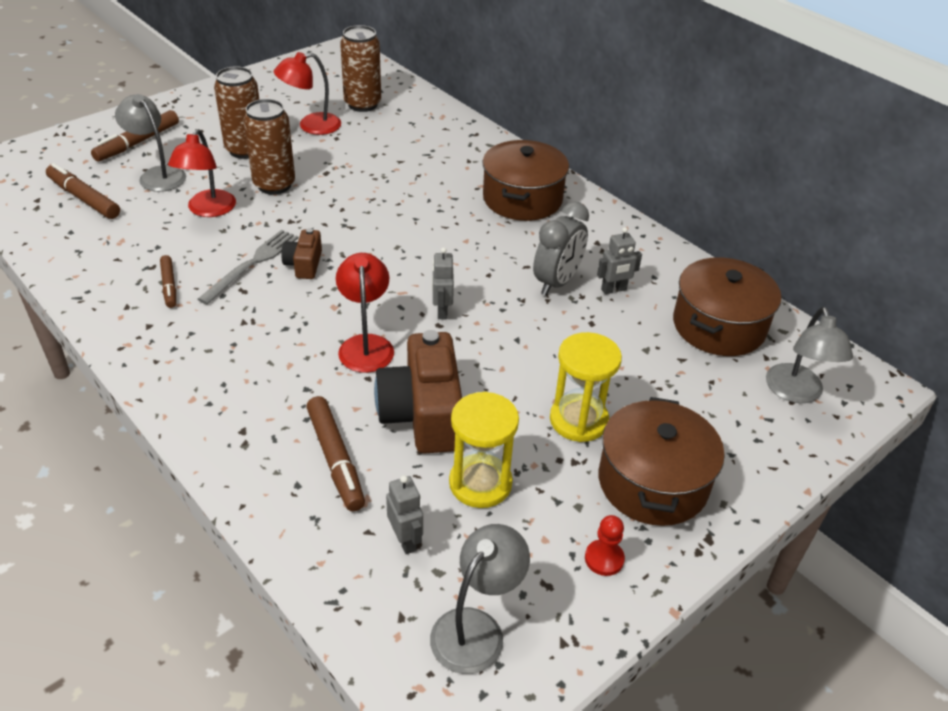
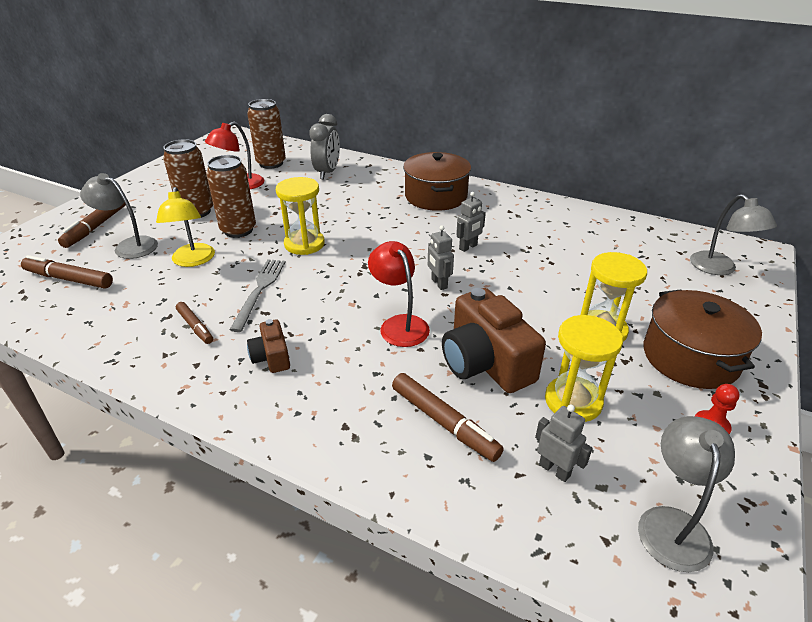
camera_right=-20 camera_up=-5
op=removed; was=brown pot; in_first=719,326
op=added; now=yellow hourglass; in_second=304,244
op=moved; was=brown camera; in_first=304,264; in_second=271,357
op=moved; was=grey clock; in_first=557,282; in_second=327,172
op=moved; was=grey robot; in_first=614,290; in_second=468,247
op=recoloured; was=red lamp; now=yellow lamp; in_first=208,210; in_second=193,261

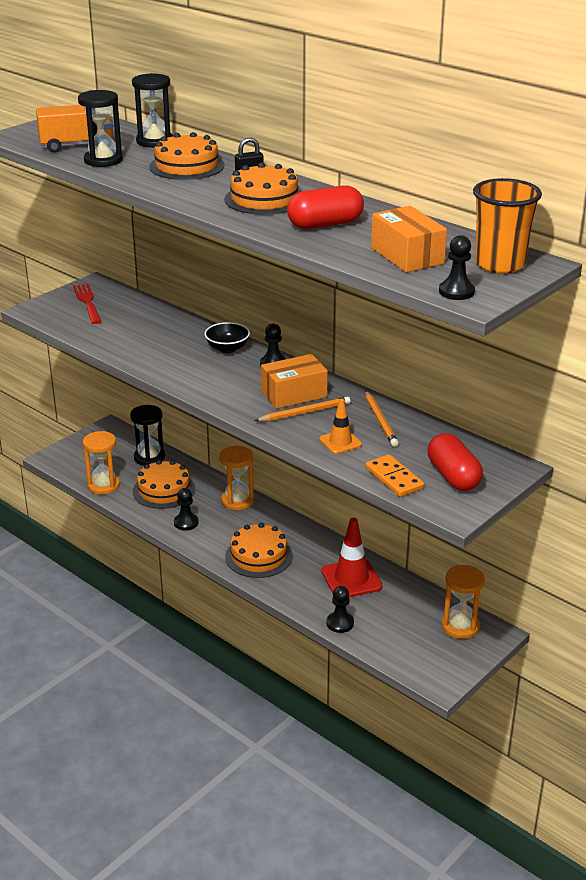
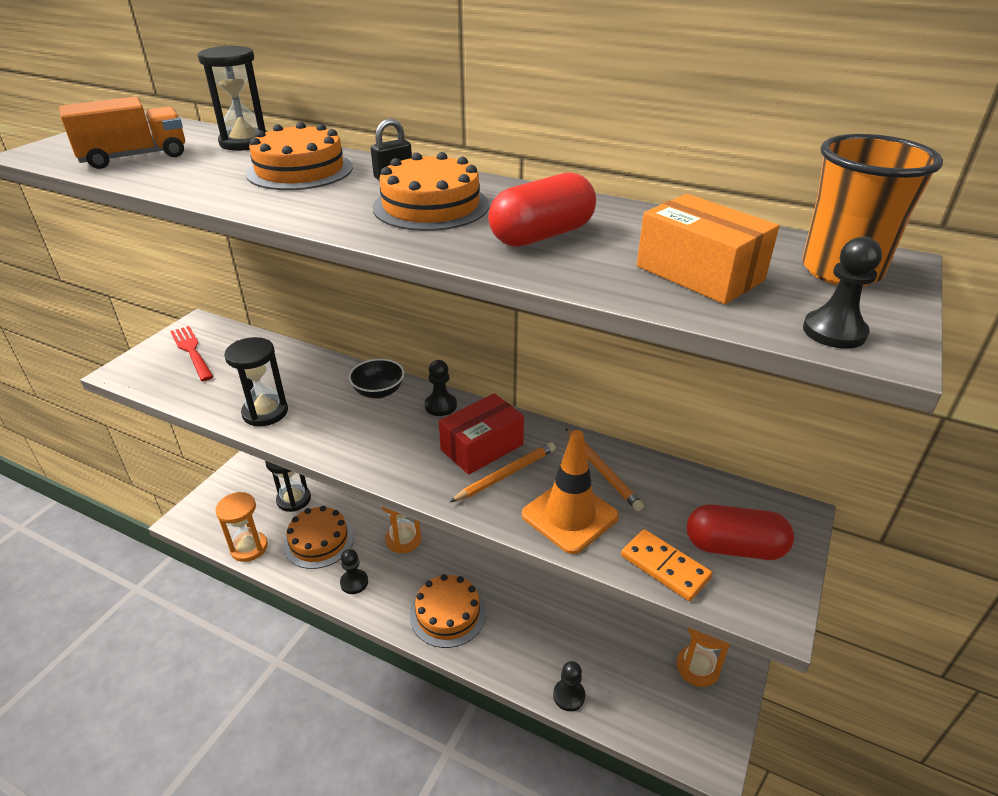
camera_right=-15 camera_up=5
op=removed; was=red traffic cone; in_first=351,579
op=moved; was=black hourglass; in_first=103,160; in_second=265,412
op=recoloured; was=orange box; now=red box; in_first=294,394; in_second=482,447
op=turned; was=red capsule; in_first=453,476; in_second=734,547; clockwise=-45
op=resized; was=orange traffic cone; in_first=340,442; in_second=570,516; ratio=1.69

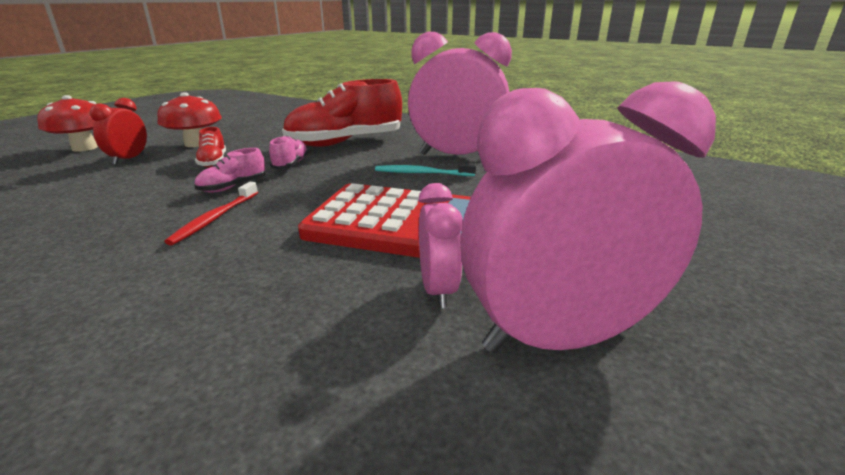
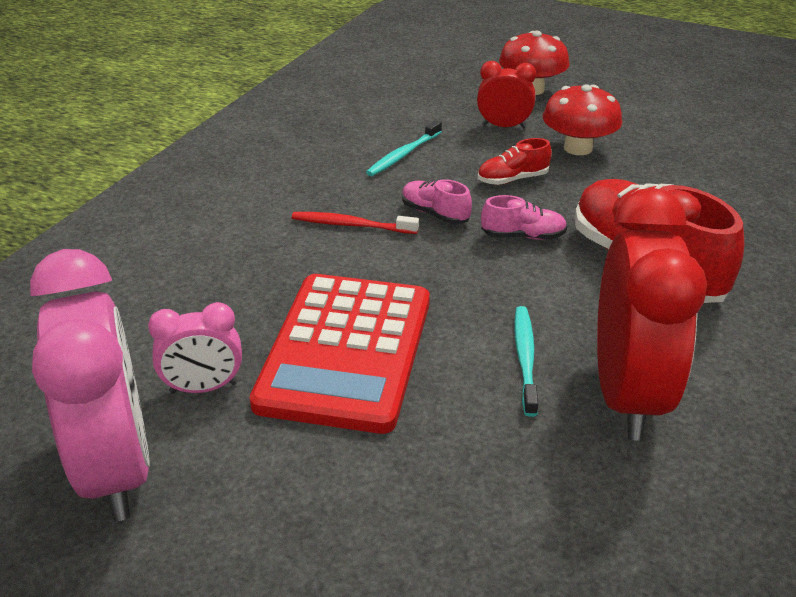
camera_right=85 camera_up=10
op=added; now=turquoise toothbrush; in_second=403,155
op=recoloured; was=pink clock; now=red clock; in_first=457,156; in_second=627,395

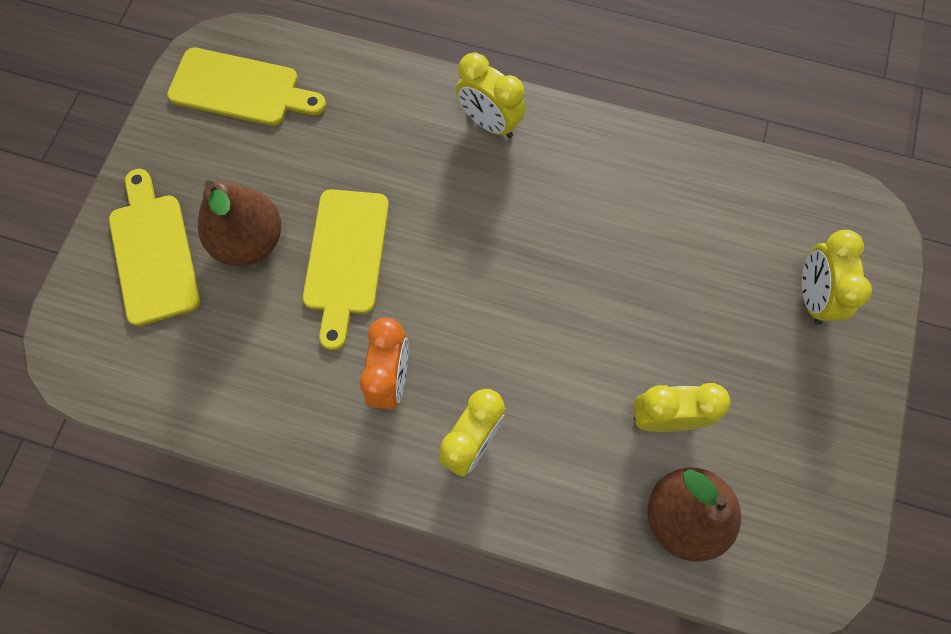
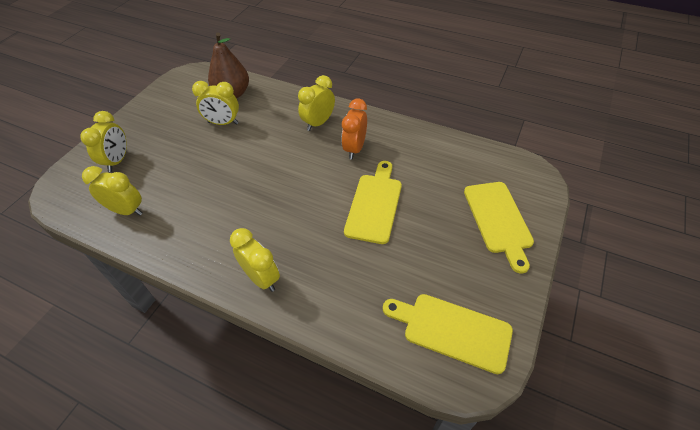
camera_right=-170 camera_up=-20
op=removed; was=brown pear; in_first=249,241
op=added; now=yellow clock; in_second=127,210

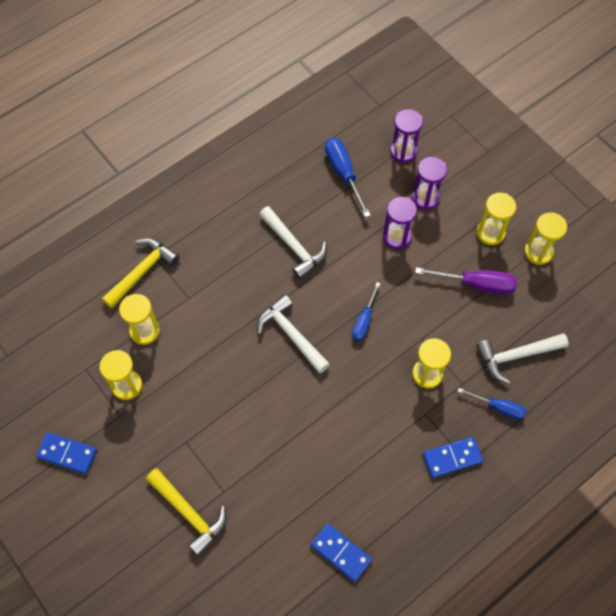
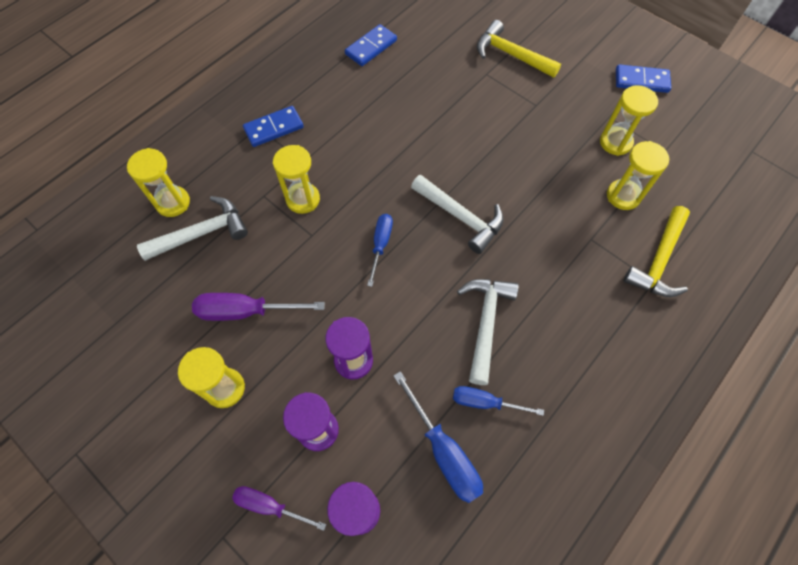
camera_right=170 camera_up=0
op=added; now=purple screwdriver; in_second=270,506
op=moved; was=blue screwdriver; in_first=498,407; in_second=485,402
op=moved; was=yellow hourglass; in_first=538,252; in_second=173,203
op=turned; was=white hammer; in_first=294,247; in_second=485,323; clockwise=60
op=turned; was=blue domino; in_first=340,552; in_second=371,47; clockwise=-75

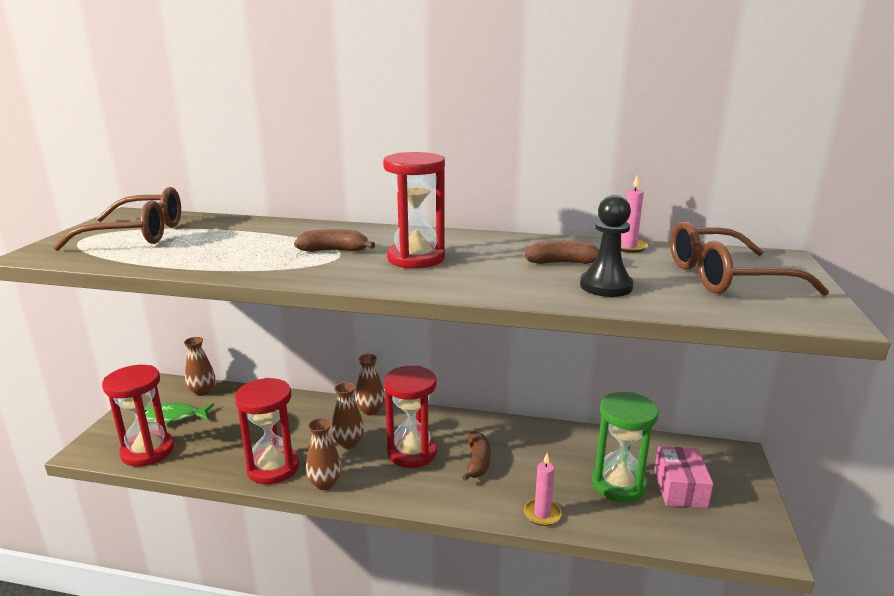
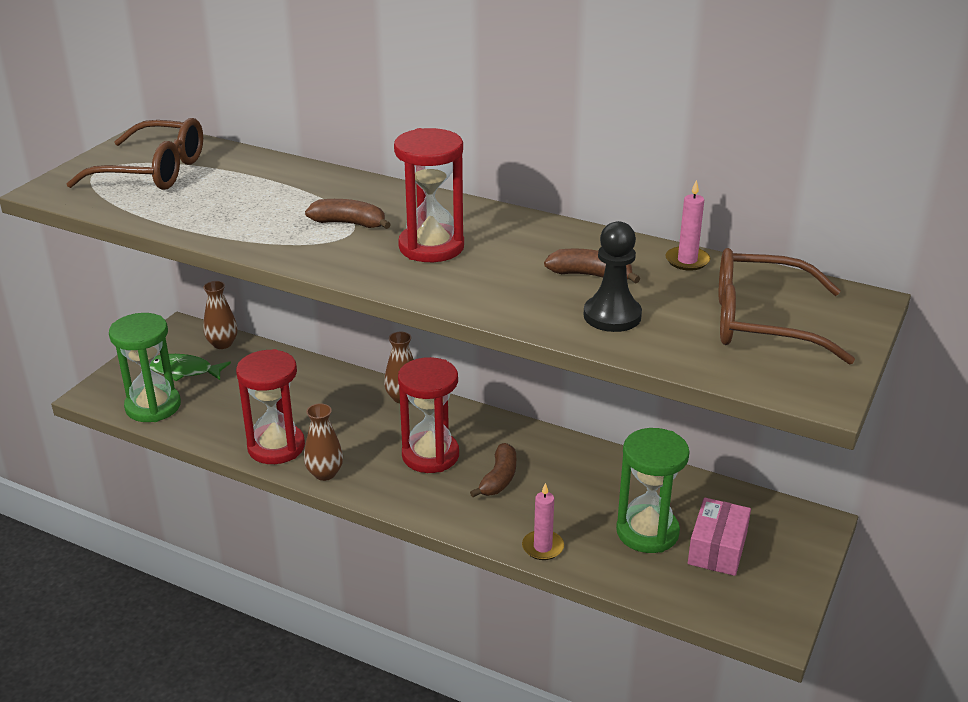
camera_right=15 camera_up=10
op=removed; was=brown vase; in_first=348,443
op=recoloured; was=red hourglass; now=green hourglass; in_first=148,451; in_second=153,406

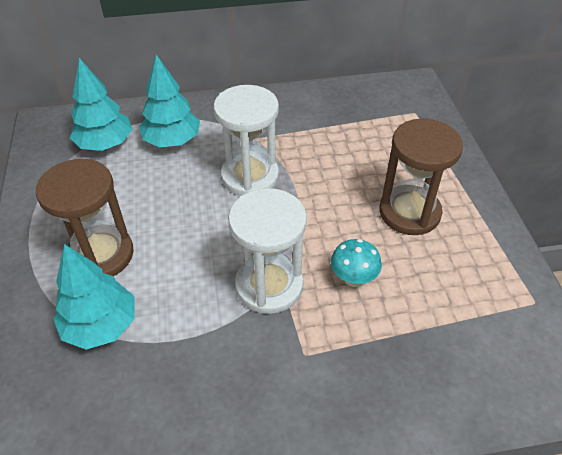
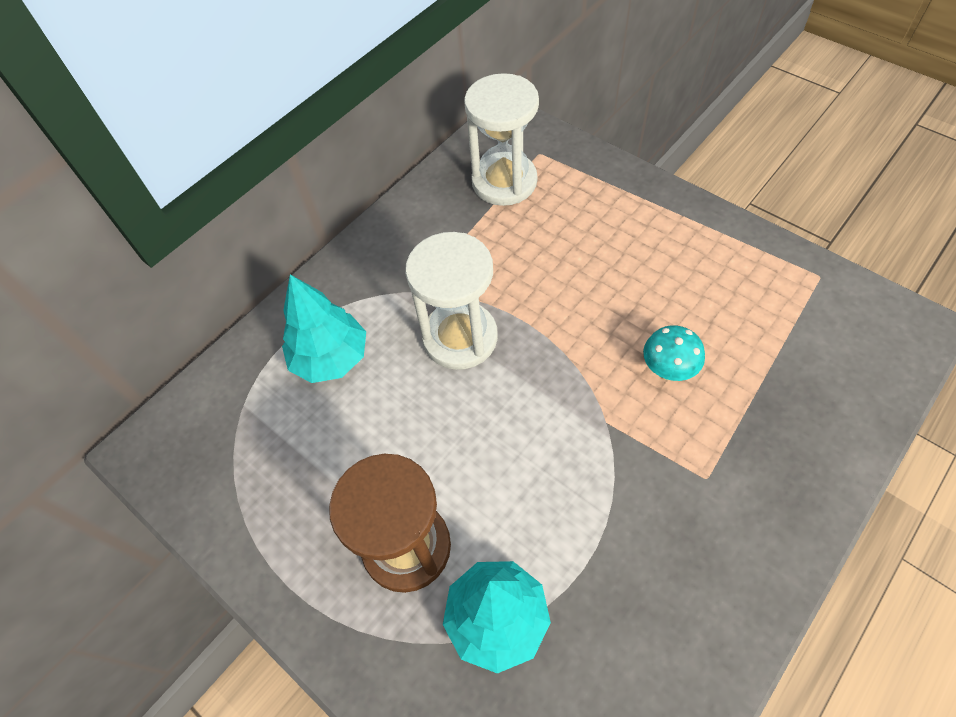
camera_right=-35 camera_up=10
op=removed; was=turquoise tree; in_first=105,144
op=removed; was=brown hourglass; in_first=409,212
op=moved; was=white hourglass; in_first=269,285; in_second=504,182

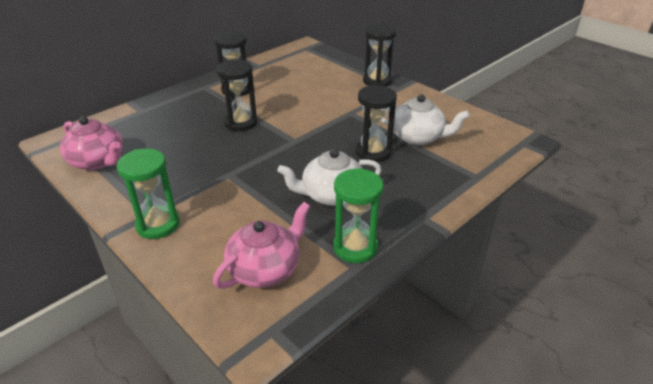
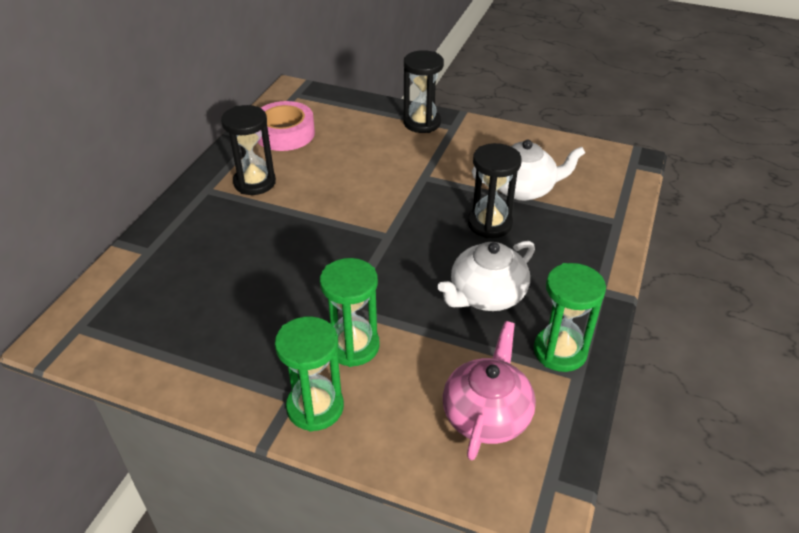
camera_right=-25 camera_up=5
op=removed; was=pink teapot; in_first=98,161
op=removed; was=black hourglass; in_first=240,122
op=added; now=pink tape; in_second=285,133
op=added; now=green hourglass; in_second=353,346

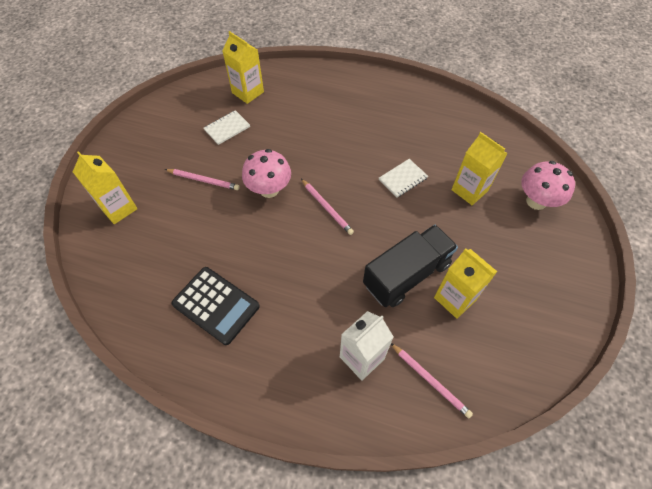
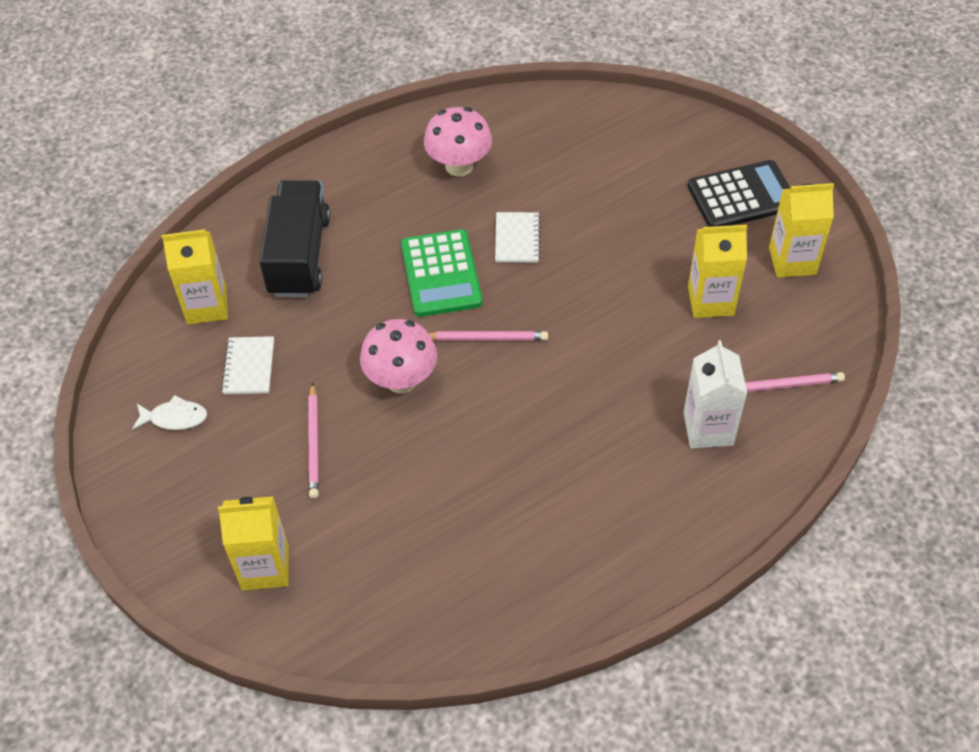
camera_right=-50 camera_up=-5
op=added; now=white fish; in_second=174,418
op=added; now=green calculator; in_second=441,274
op=moved; was=black calculator; in_first=216,305; in_second=742,196
op=moved; was=black truck; in_first=406,274; in_second=299,255
op=moved; was=yellow carton; in_first=469,190; in_second=792,261
op=moved; was=pink mushroom; in_first=536,201; in_second=459,166
op=turned; was=pink pencil; in_first=203,180; in_second=314,443; clockwise=120

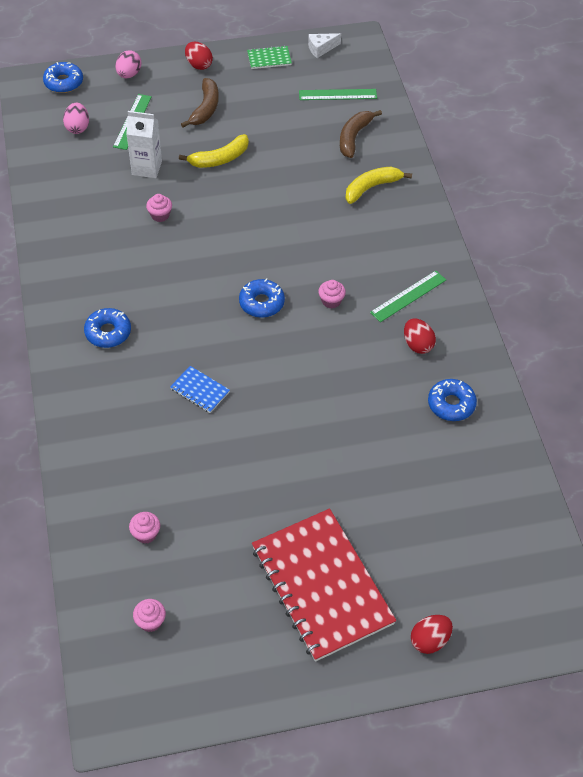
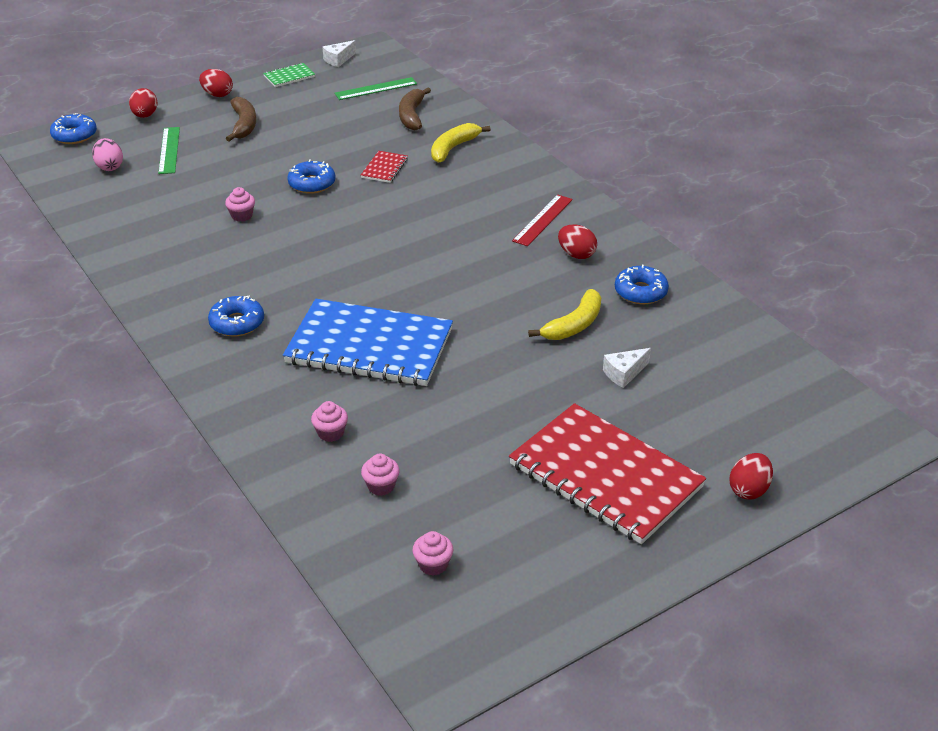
camera_right=-20 camera_up=-15
op=removed; was=white carton; in_first=147,168
op=added; now=red notebook; in_second=384,168
op=added; now=white cheese; in_second=624,373
op=moved; was=yellow banana; in_first=219,159; in_second=574,325
op=moved; was=blue donut; in_first=261,303; in_second=312,184
op=moved; was=pink cupcake; in_first=331,301; in_second=330,433
op=recoloured; was=pink egg; now=red egg; in_first=129,74; in_second=145,115
op=recoloured; was=green ruler; now=red ruler; in_first=408,296; in_second=543,220
op=resized; was=blue notebook; in_first=200,390; in_second=369,346; ratio=2.47

